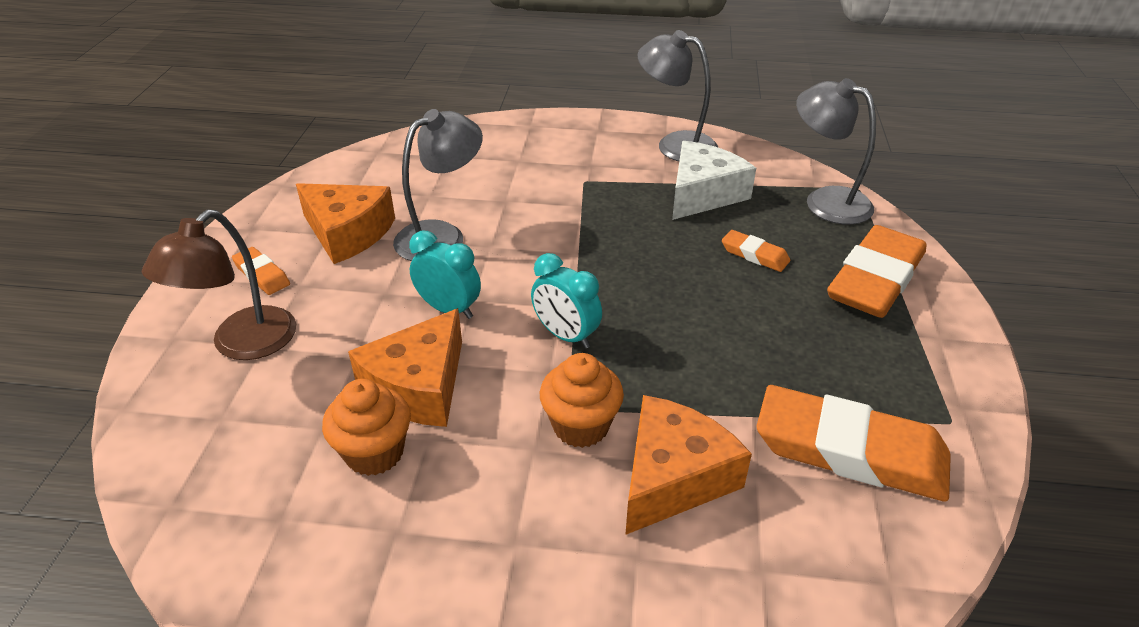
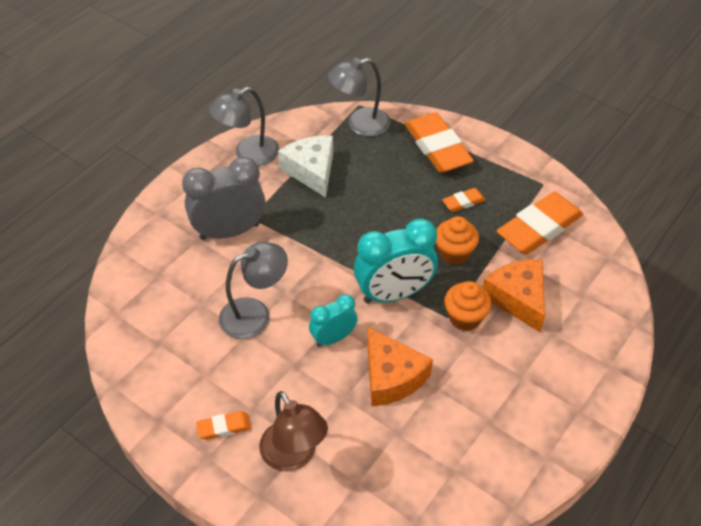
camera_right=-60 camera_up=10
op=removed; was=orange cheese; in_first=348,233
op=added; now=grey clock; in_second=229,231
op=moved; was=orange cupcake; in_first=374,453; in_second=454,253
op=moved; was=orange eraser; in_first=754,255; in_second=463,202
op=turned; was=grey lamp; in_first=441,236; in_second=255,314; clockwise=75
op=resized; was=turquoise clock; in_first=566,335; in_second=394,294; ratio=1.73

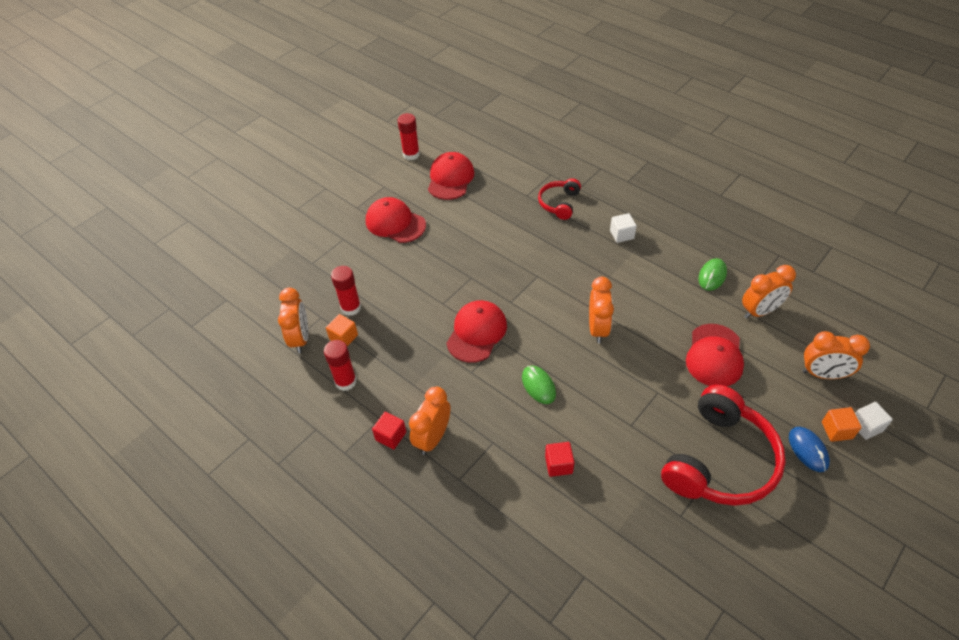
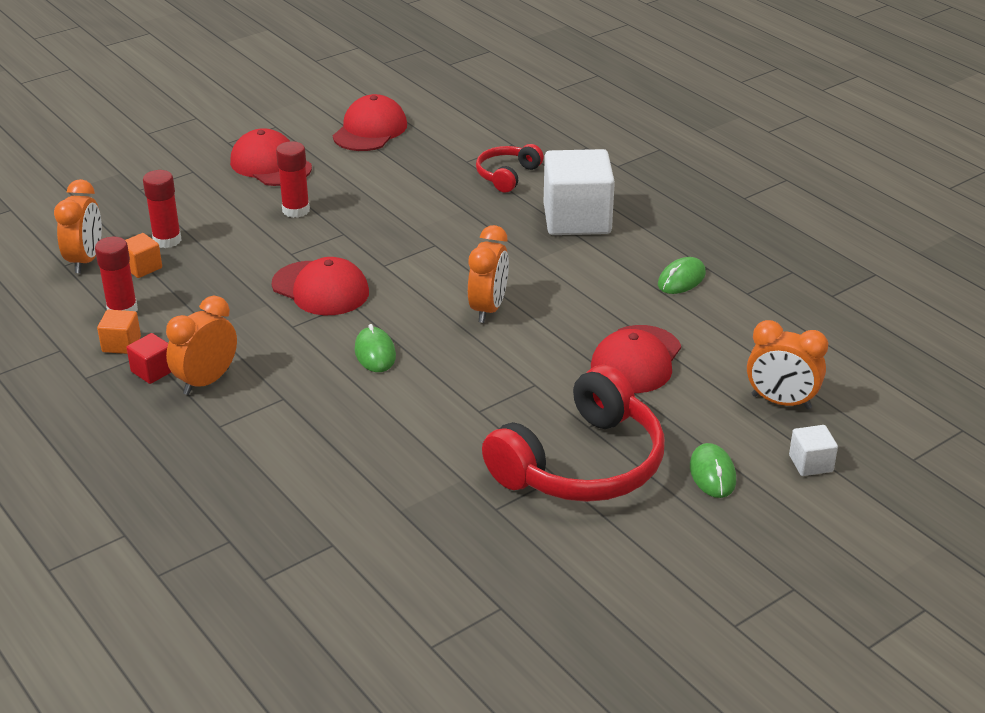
camera_right=10 camera_up=-15
op=removed; was=red cube; in_first=558,464
op=removed; was=orange clock; in_first=760,311
op=moved; was=red glue stick; in_first=411,154; in_second=296,210
op=moved; was=orange cube; in_first=836,430; in_second=121,344
op=recoloured; was=blue mouse; now=green mouse; in_first=808,450; in_second=712,473
op=turned; was=red cap; in_first=476,333; in_second=320,289; clockwise=90
op=resized; was=white cube; in_first=621,235; in_second=577,219; ratio=2.24

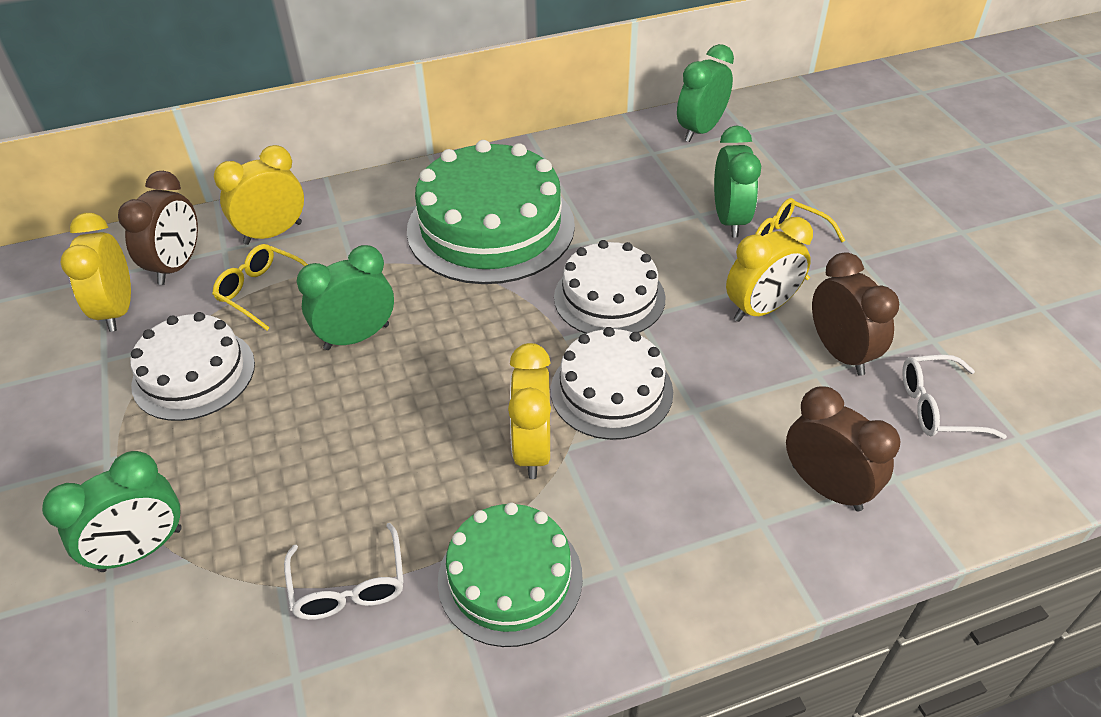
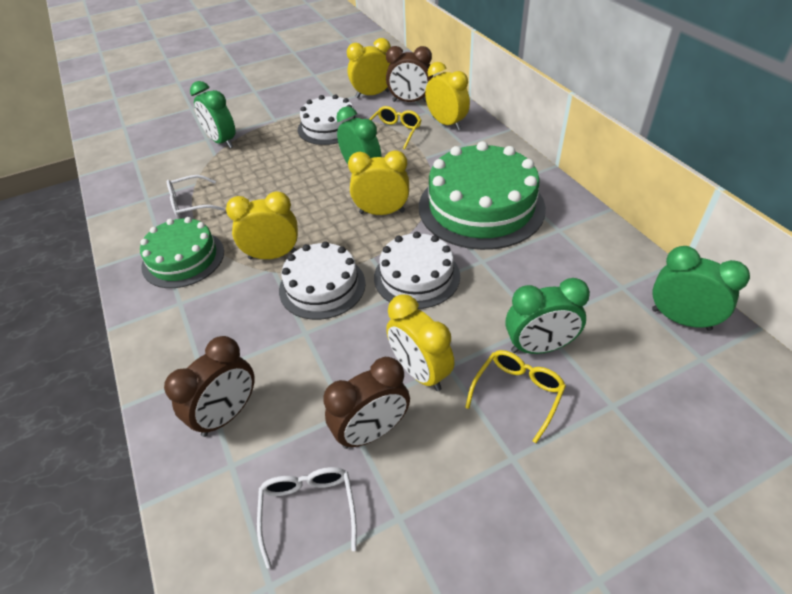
camera_right=85 camera_up=0
op=added; now=yellow clock; in_second=382,212

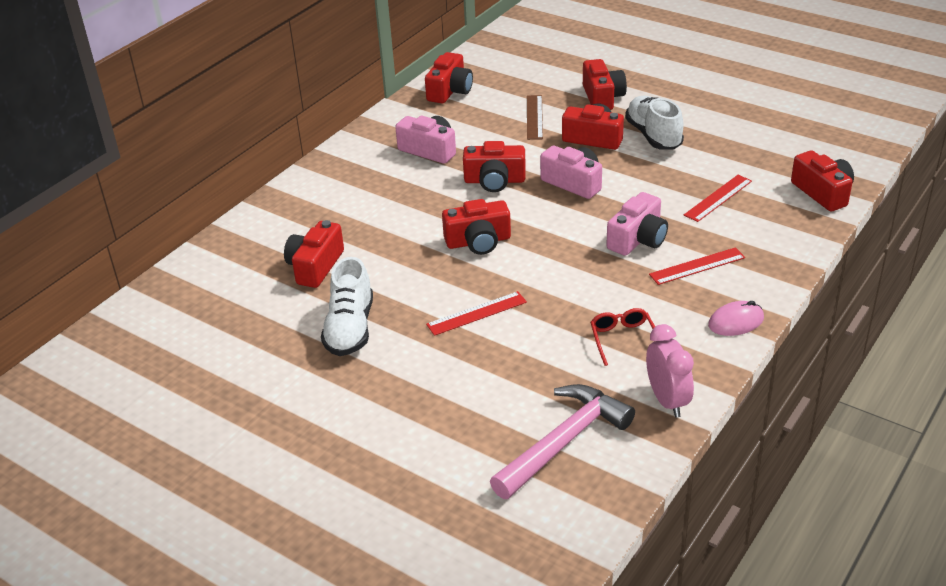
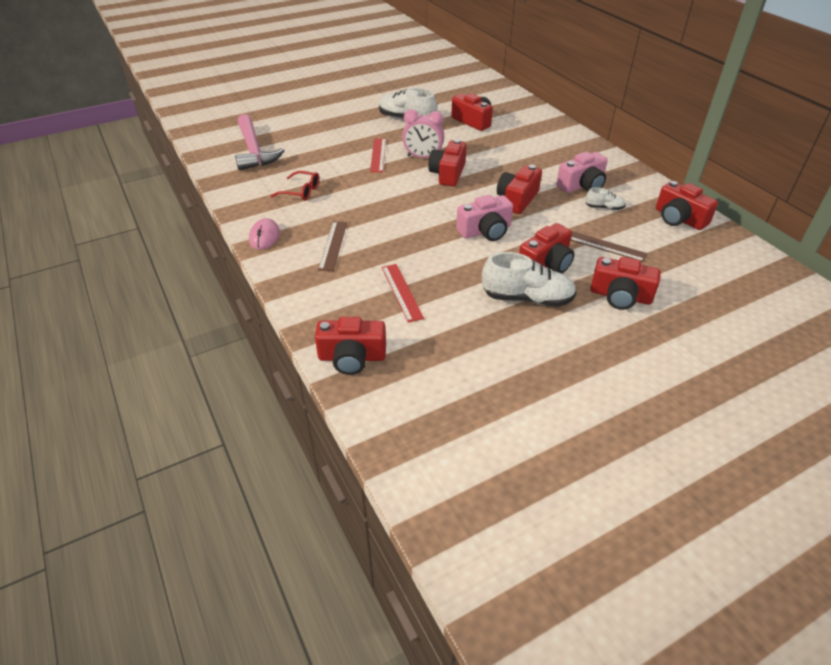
camera_right=115 camera_up=5
op=removed; was=pink camera; in_first=638,239
op=added; now=white shoe; in_second=604,208
op=moved; was=pink clock; in_first=667,400; in_second=423,157
op=recoloured; was=red ruler; now=brown ruler; in_first=697,266; in_second=333,245

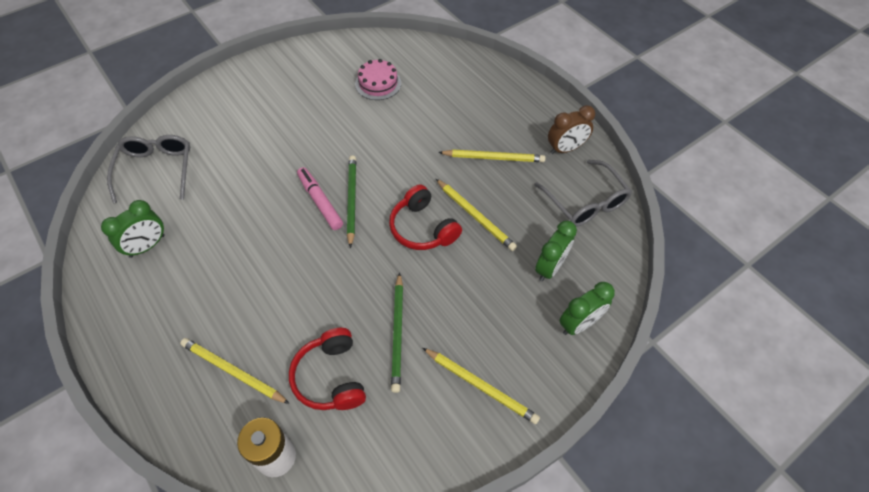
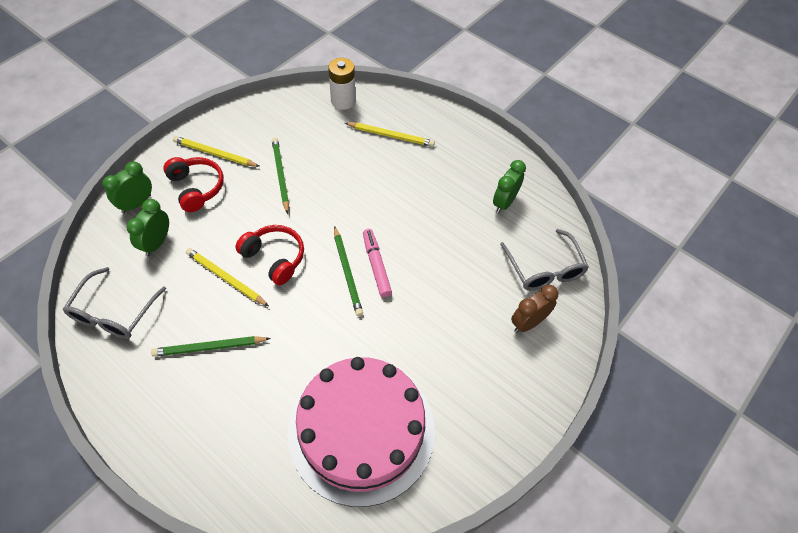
camera_right=165 camera_up=0
op=moved; was=red headphones; in_first=330,377; in_second=196,188
op=moved; was=brown clock; in_first=565,149; in_second=528,323
op=recoloured; was=yellow pencil; now=green pencil; in_first=493,158; in_second=209,347
op=turned; was=pink marker; in_first=320,202; in_second=376,265; clockwise=-150
op=turned; was=grey glasses; in_first=585,202; in_second=114,313; clockwise=-120
op=resized; was=pink cake; in_first=378,83; in_second=361,430; ratio=2.49

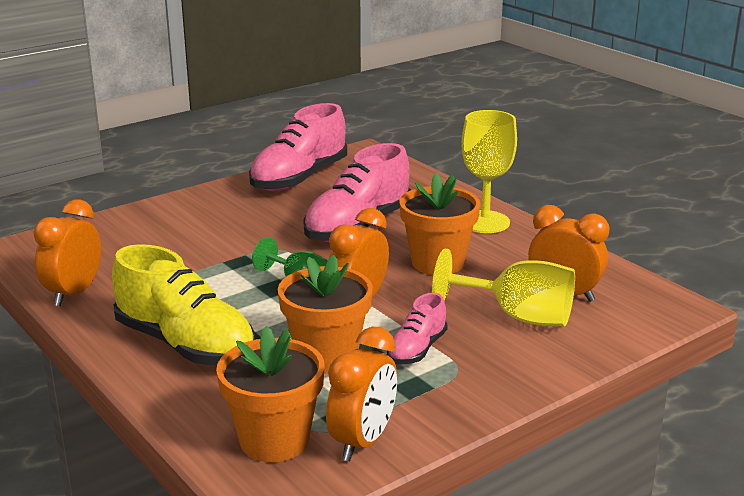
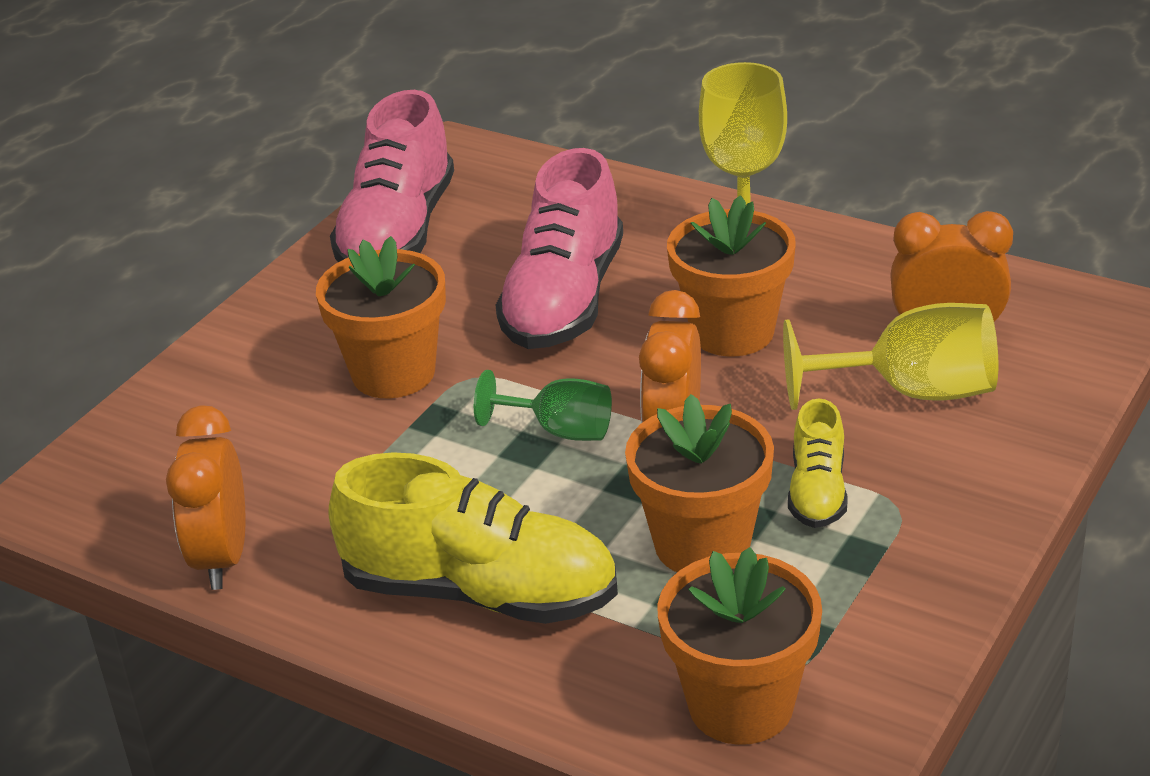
camera_right=-20 camera_up=10
op=removed; was=orange clock; in_first=363,442
op=added; now=orange flower pot; in_second=393,373
op=recoloured; was=pink shoe; now=yellow shoe; in_first=416,349; in_second=817,492

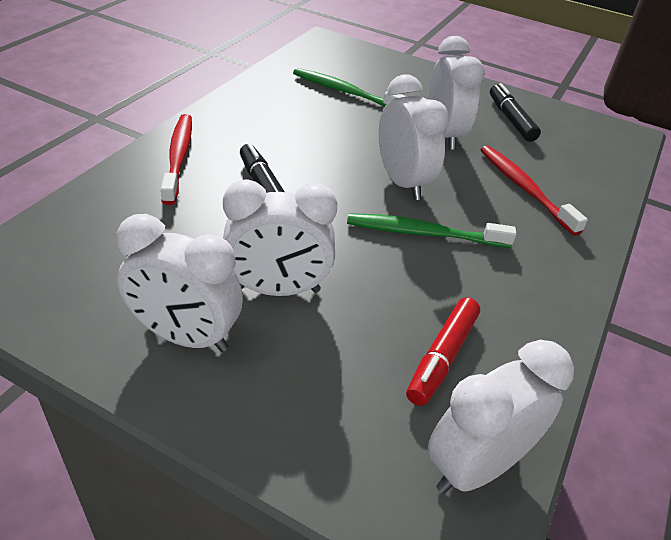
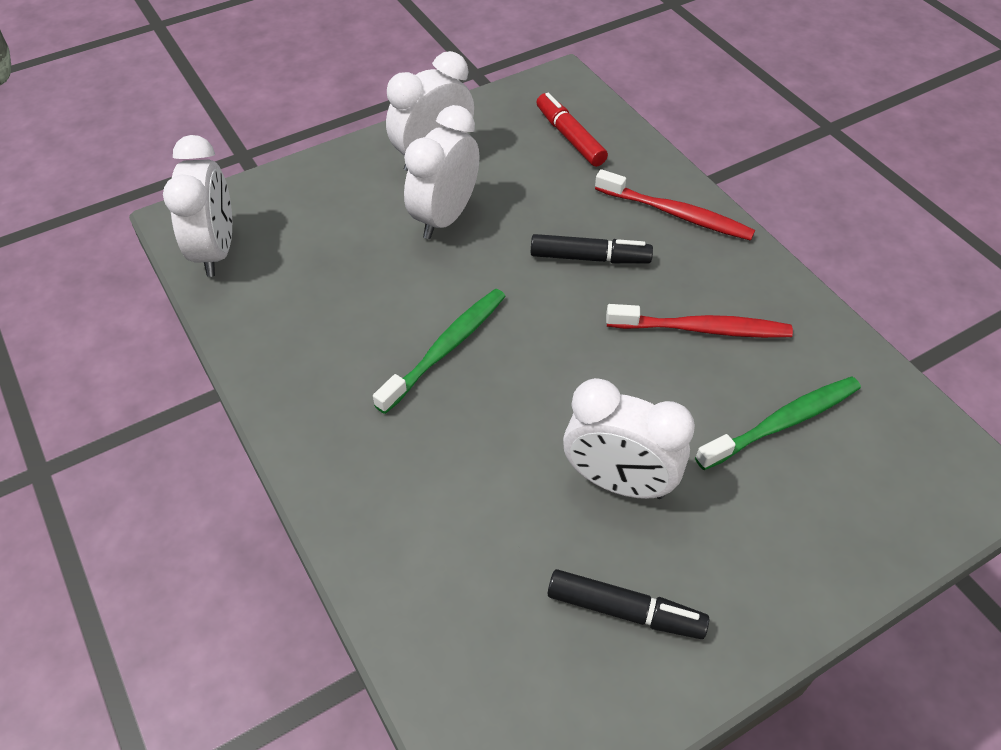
camera_right=125 camera_up=10
op=removed; was=white clock; in_first=402,182
op=moved; was=red marker; in_first=441,357; in_second=570,137
op=moved; was=red toothbrush; in_first=524,188; in_second=702,329

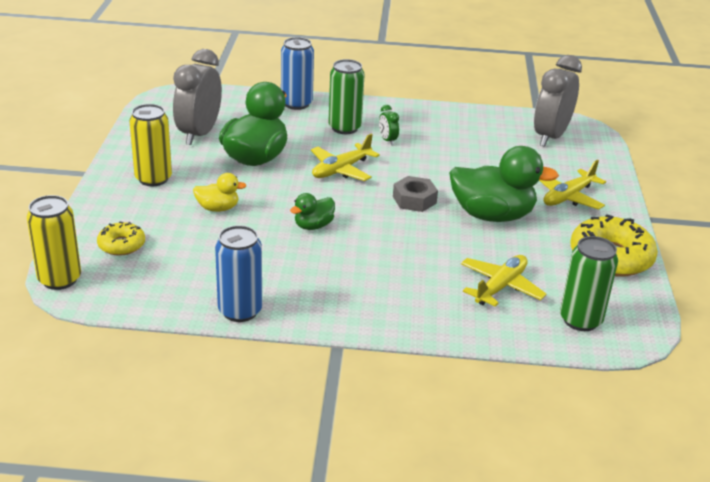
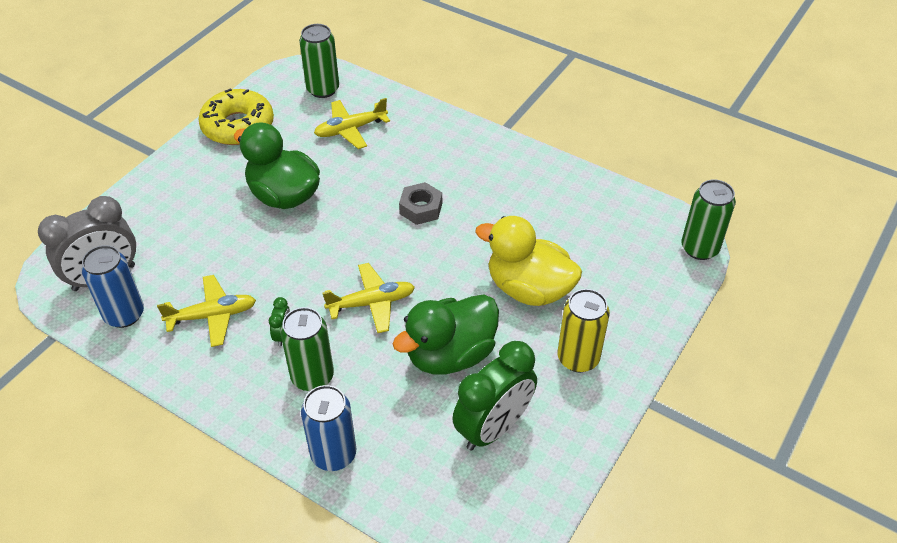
camera_right=-150 camera_up=15
op=removed; was=yellow donut; in_first=121,245
op=removed; was=green duck; in_first=313,226
op=moved; was=blue can; in_first=240,311; in_second=124,314
op=moved; was=grey nut; in_first=414,200; in_second=421,208
op=moved; was=yellow plane; in_first=568,197; in_second=212,316
op=recoloured; was=yellow can; now=green can; in_first=59,279; in_second=699,248
op=recoloured; was=grey clock; now=green clock; in_first=199,134; in_second=493,428
op=resized; was=yellow duck; in_first=218,208; in_second=529,289; ratio=2.0

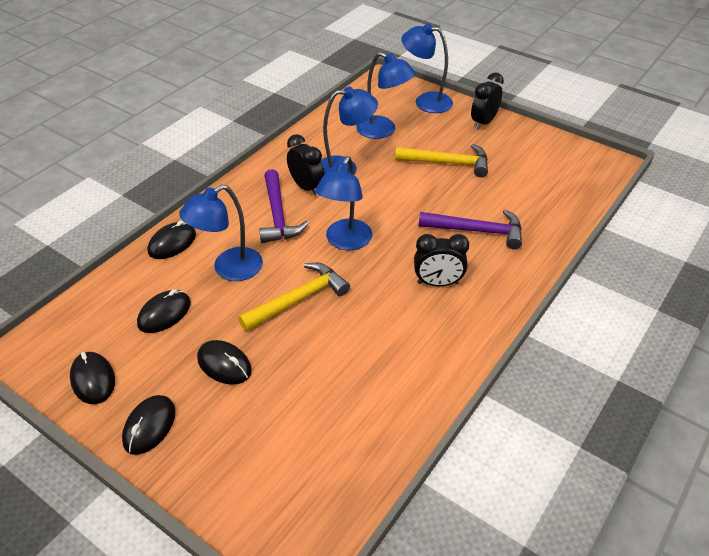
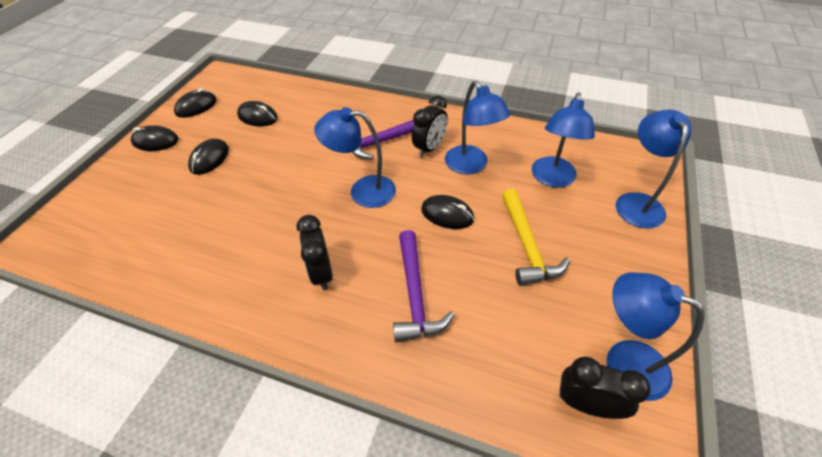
camera_right=75 camera_up=5
op=removed; was=yellow hammer; in_first=298,299
op=moved; was=black mouse; in_first=172,243; in_second=447,214
op=moved; was=blue lamp; in_first=229,269; in_second=623,362
op=moved; was=black clock; in_first=483,122; in_second=586,404

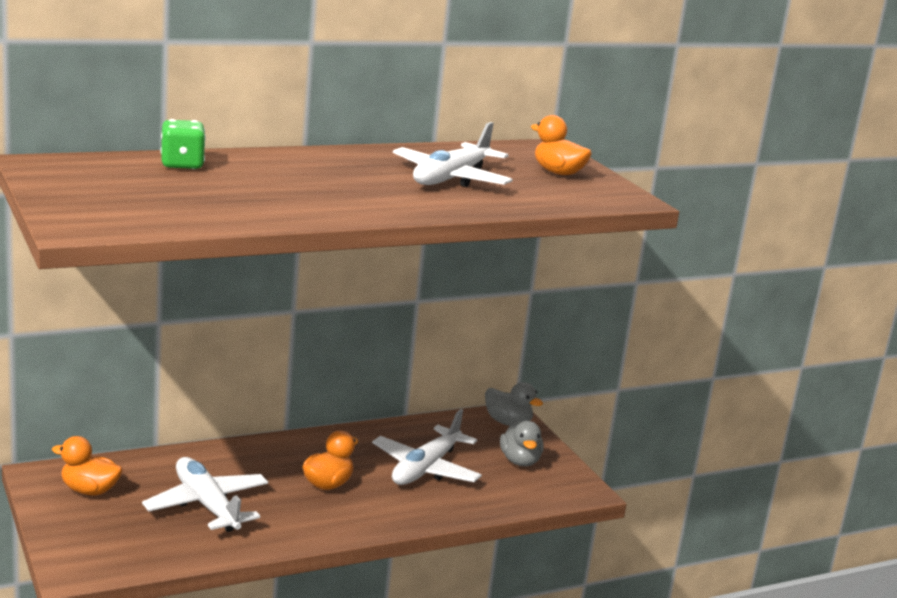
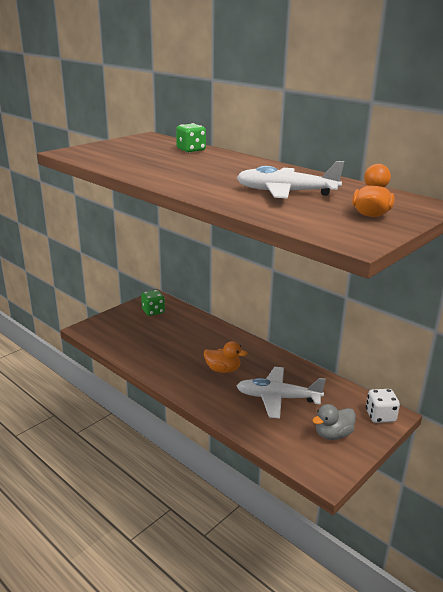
camera_right=70 camera_up=5
op=removed; was=white plane; in_first=206,505
op=replaced; was=orange duck; now=green dice; in_first=89,490; in_second=153,311
op=replaced; was=grey duck; now=white dice; in_first=508,422; in_second=380,416

